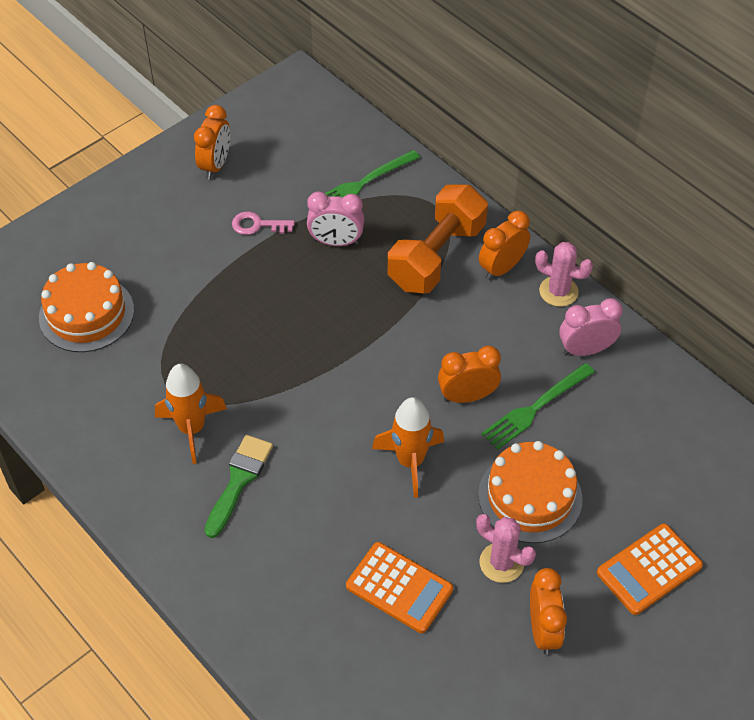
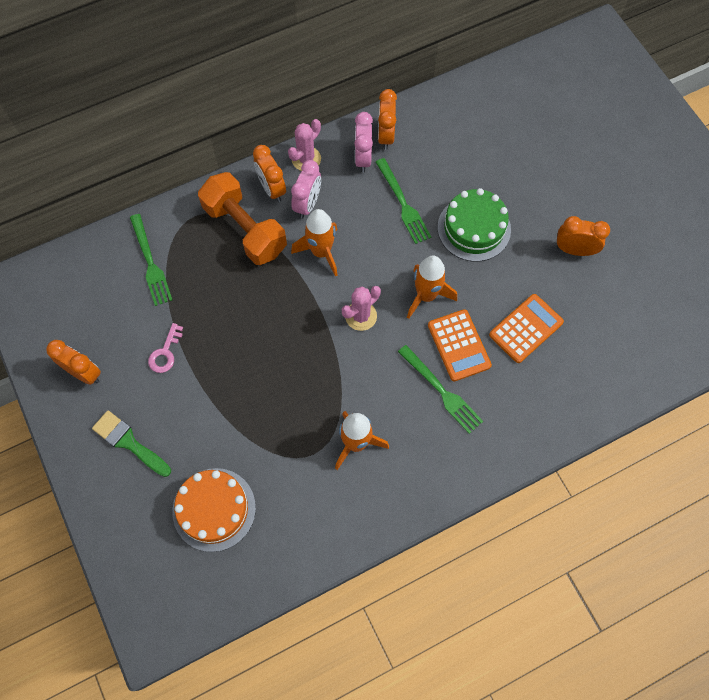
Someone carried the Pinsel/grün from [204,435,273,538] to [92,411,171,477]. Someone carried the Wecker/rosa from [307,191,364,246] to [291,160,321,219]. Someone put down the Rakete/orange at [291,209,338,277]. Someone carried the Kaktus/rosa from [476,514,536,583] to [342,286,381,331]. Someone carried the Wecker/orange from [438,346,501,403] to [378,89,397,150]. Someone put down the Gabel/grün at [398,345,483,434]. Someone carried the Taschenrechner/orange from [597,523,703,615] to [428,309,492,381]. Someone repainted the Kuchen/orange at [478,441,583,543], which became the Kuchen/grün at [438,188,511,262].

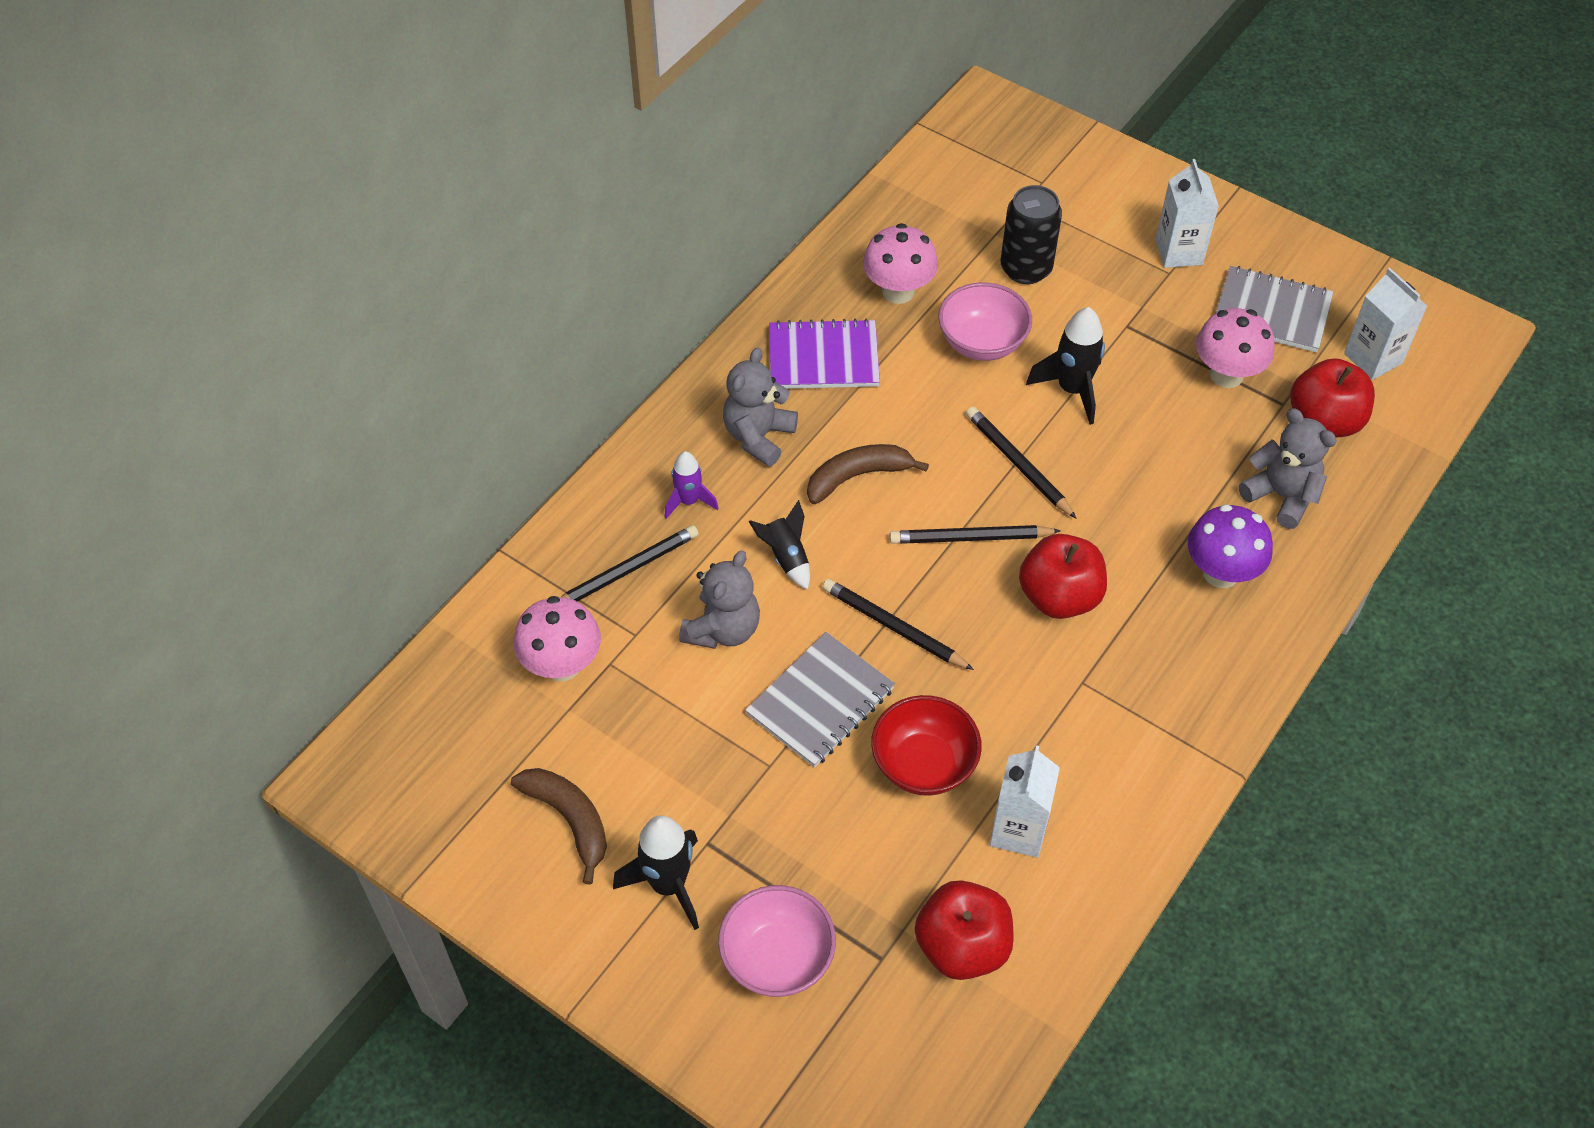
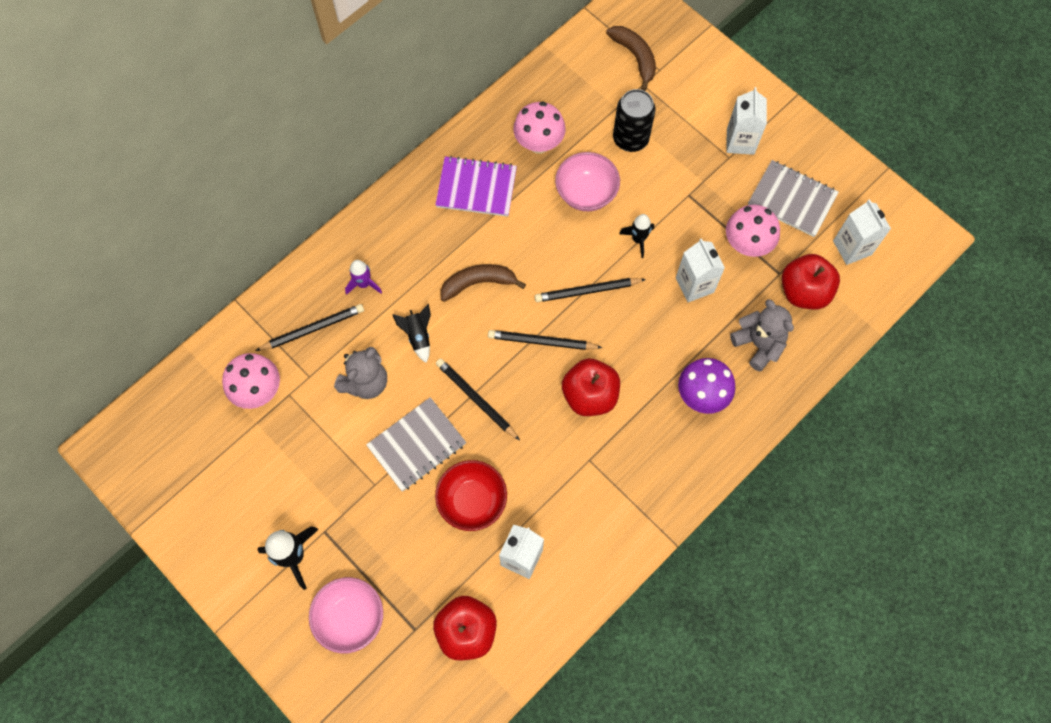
Someone rotated the Bleistift/schwarz at [966,407,1077,519] by 75 degrees counterclockwise. Someone carried the Banane/braun from [511,768,607,885] to [606,26,656,91]. Someone scaled the Rakete/schwarz at [1026,307,1105,425] by 0.64. Someone put down the Getränkekarton/weiß at [676,238,725,302]. Someone took away the Teddybär/grau at [723,347,798,467].

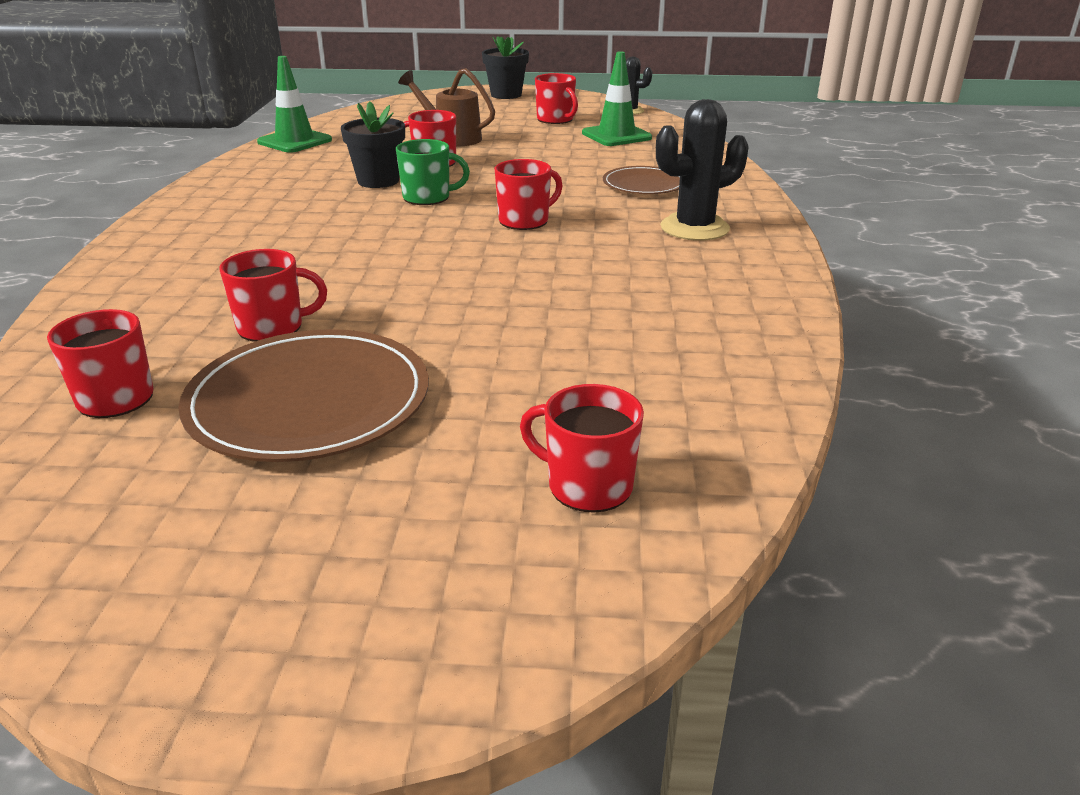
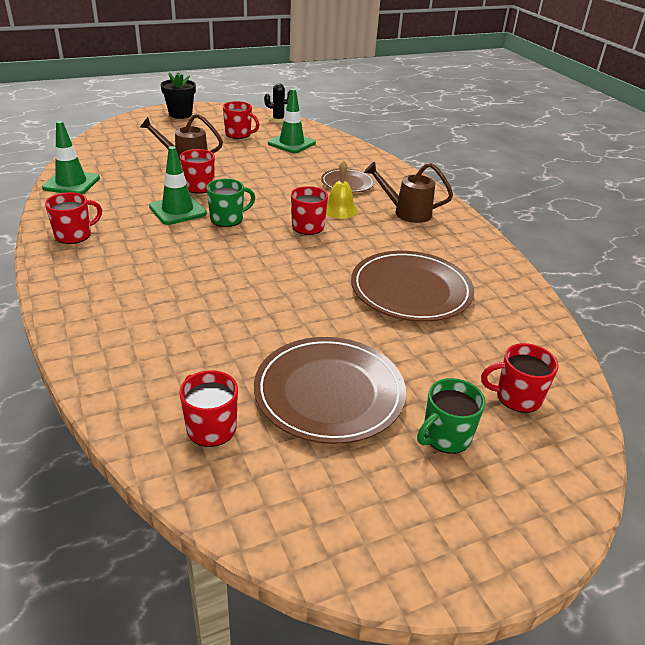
Someone carried the Tasse/rot from [220,249,327,342] to [45,192,102,244]. Someone swapped the Blumentopf/schwarz at [341,102,405,188] for the Leitkegel/grün at [149,146,207,225]. Someone put down the Glocke/gelb at [326,161,358,219]. Someone put down the Teller/braun at [351,251,474,322]. Someone swapped the Kaktus/schwarz at [656,99,749,241] for the Gießkanne/braun at [364,162,453,223]. Someone put down the Tasse/grün at [417,378,486,454].

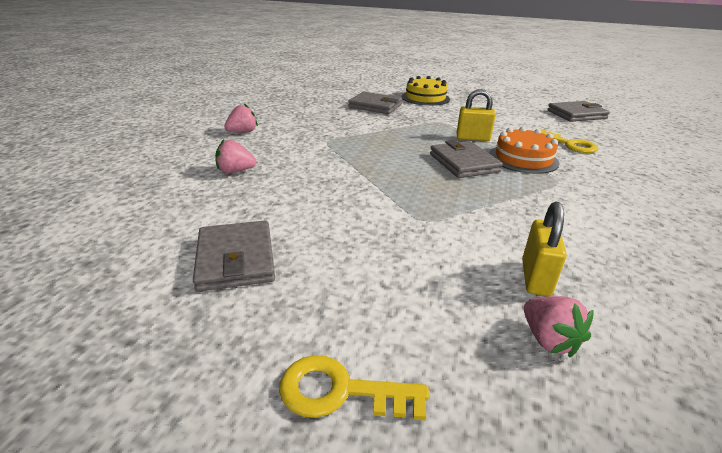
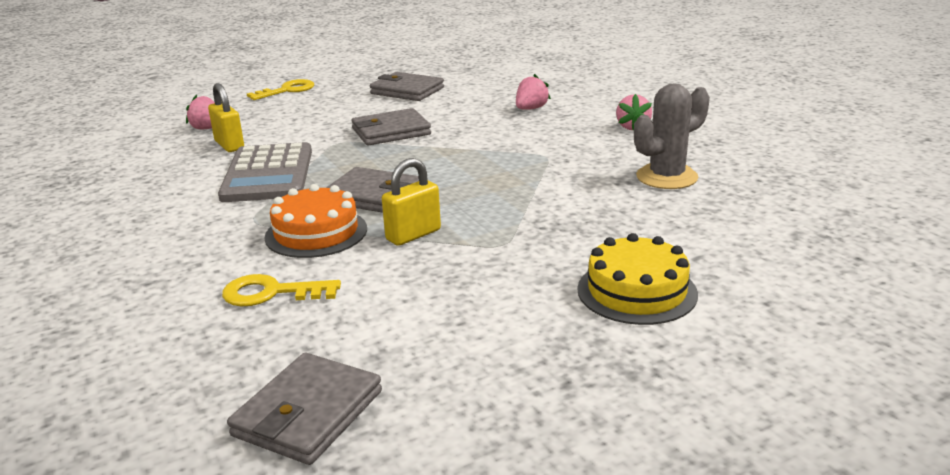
Someone put down the Taschenrechner/grau at [218,142,312,202]. Someone carried the Geldbörse/grau from [348,92,402,114] to [351,108,431,145]. Someone put down the Kaktus/grau at [634,83,710,189].

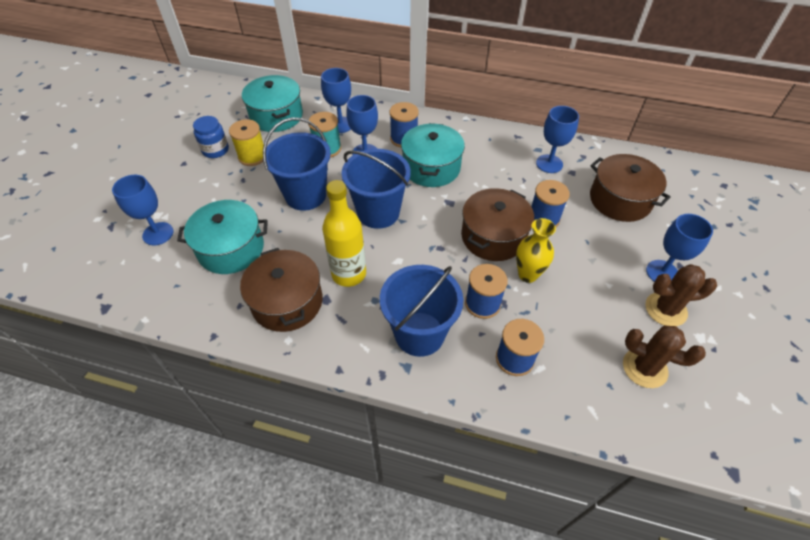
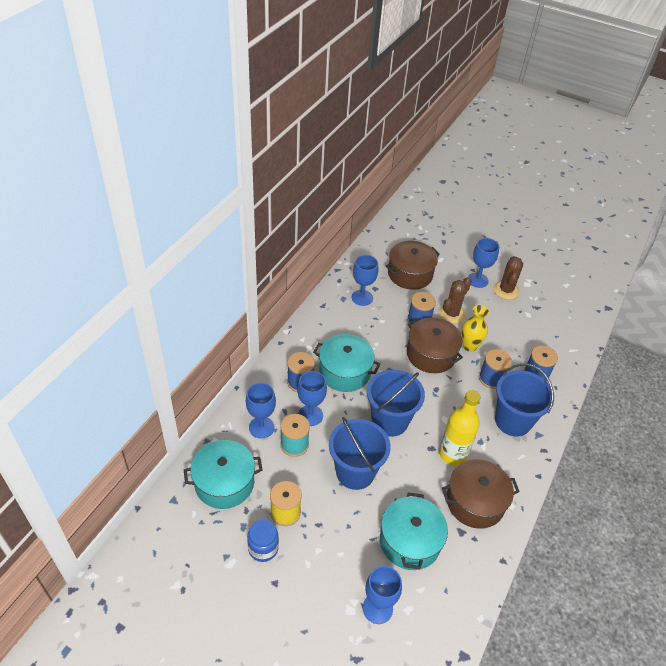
Someone carried the Kaktus/braun from [623,326,706,388] to [439,277,472,324].

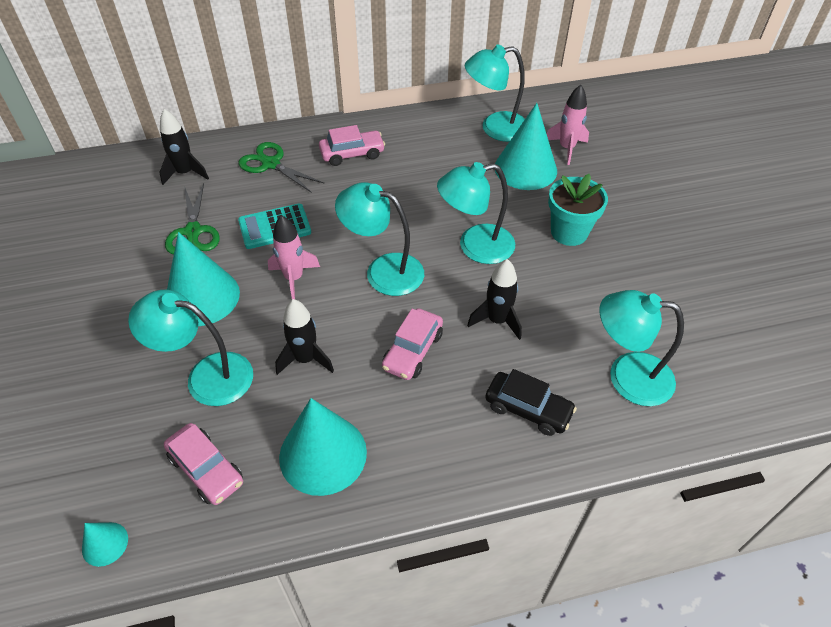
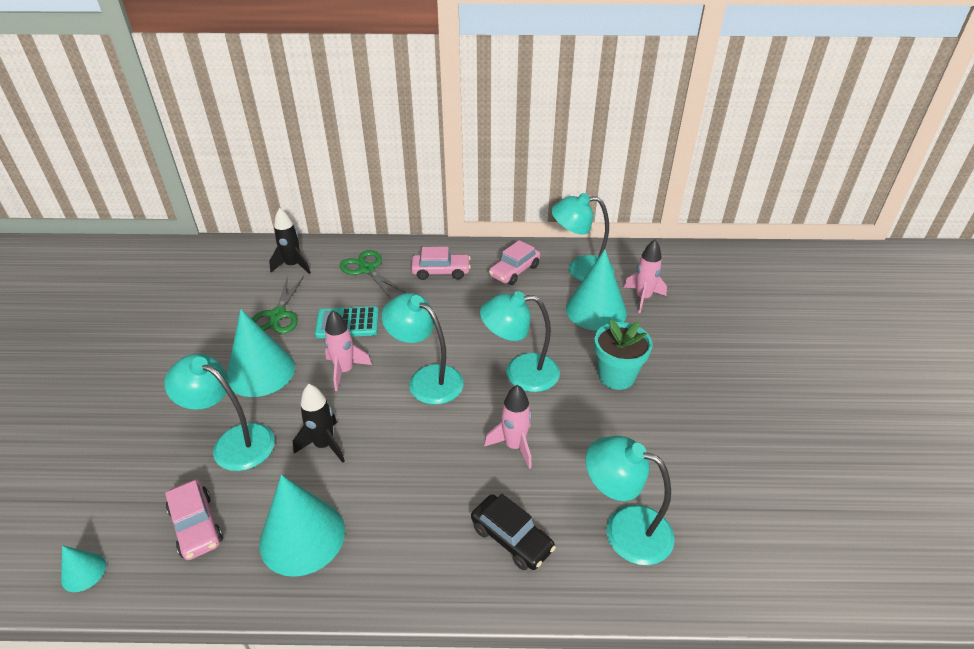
Someone repainted the Rakete/schwarz at [467,259,522,340], which became the Rakete/rosa at [484,385,532,469]. Someone carried the Auto/rosa from [382,308,443,380] to [489,240,540,285].

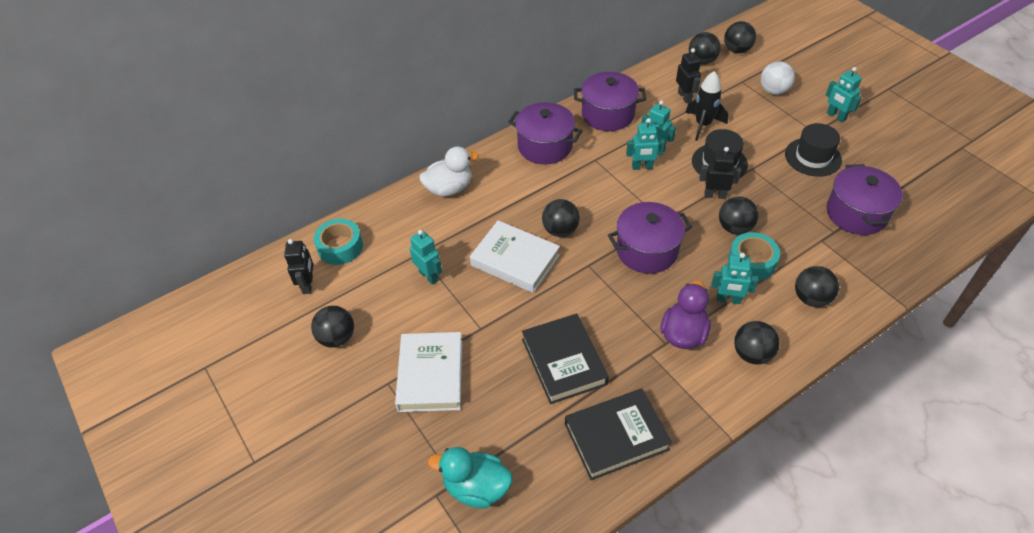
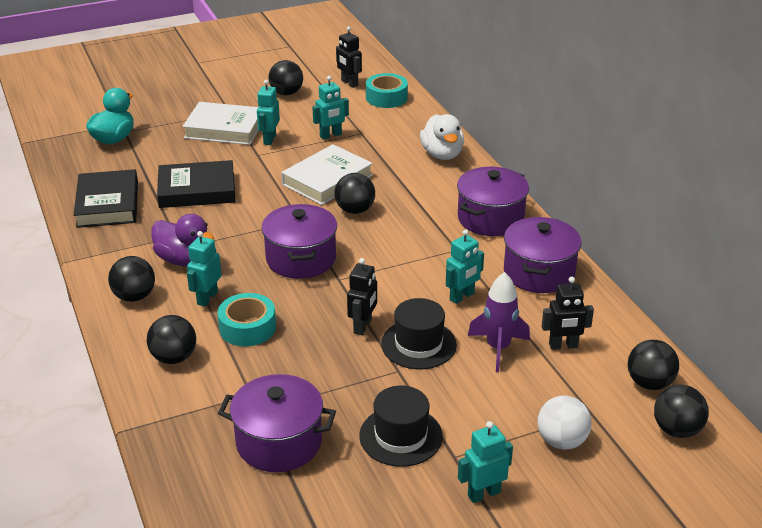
Someone carried the Roboter/türkis from [626,118,665,170] to [257,80,280,145]. Someone rotated the Roboter/schwarz at [284,239,313,294] by 45 degrees clockwise. Someone repainted the Rakete/schwarz at [685,71,728,141], which became the Rakete/lila at [468,272,530,372]. Someone took away the Ball/schwarz at [719,196,758,235].

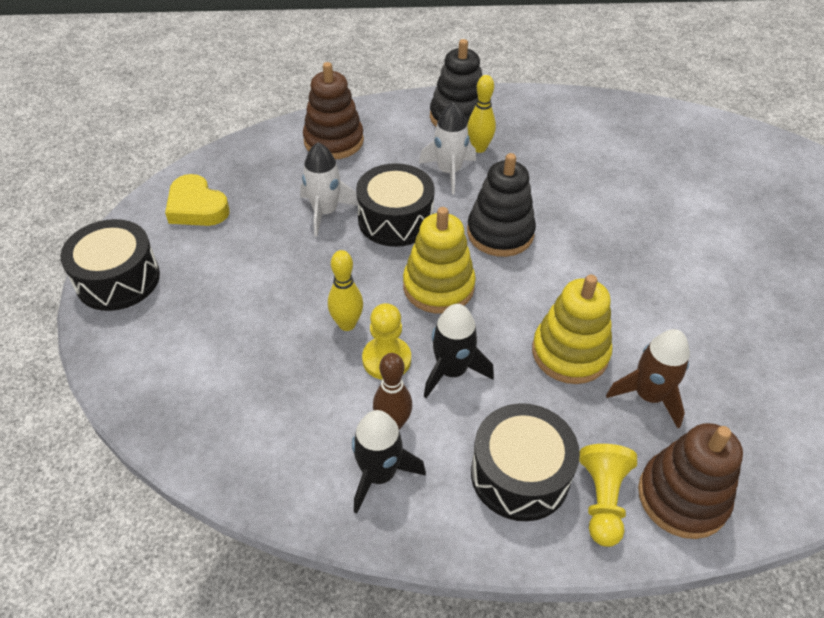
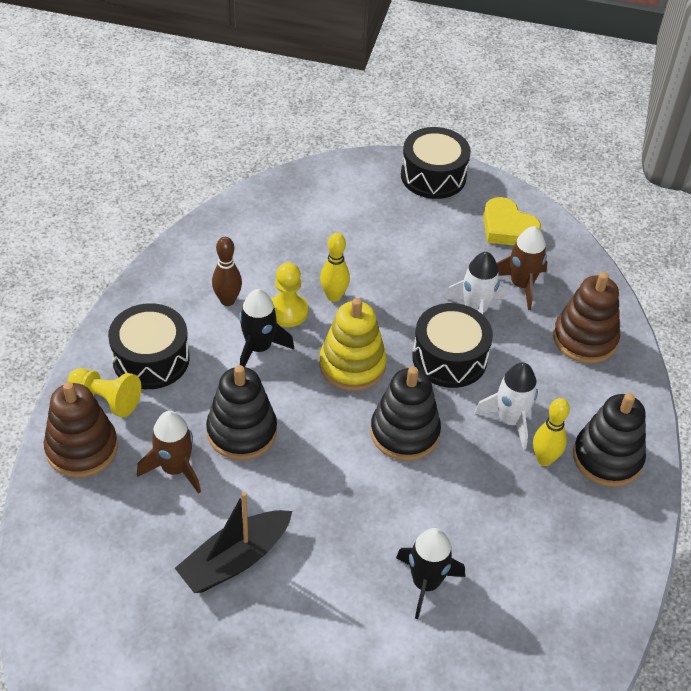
Someone put down the Boot/schwarz at [175,492,292,593]. Someone repainted the Stapelspielzeug/gelb at [532,275,612,384], which became the Stapelspielzeug/schwarz at [206,365,277,460]. Someone carried the Rakete/schwarz from [352,410,426,513] to [396,528,465,619]. Someone rotated the Herz/gelb at [165,174,230,226] by 105 degrees counterclockwise. Someone put down the Rakete/braun at [497,226,548,310].

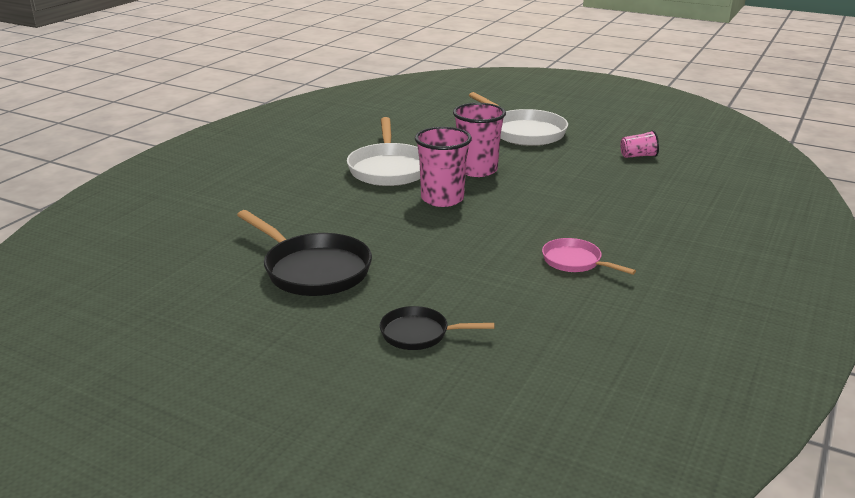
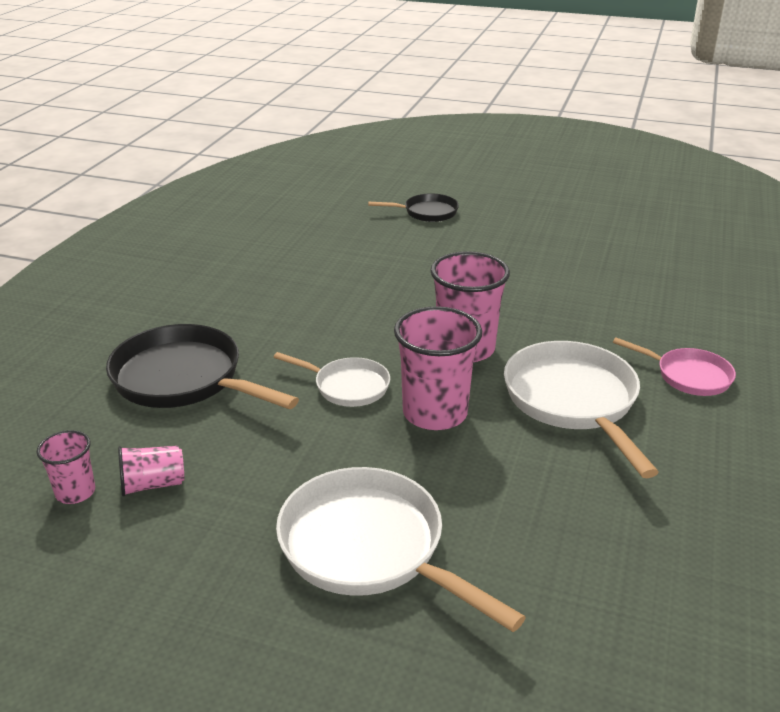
Someone put down the Becher/rosa at [37,430,95,504]. Someone carried the Pfanne/schwarz from [237,210,372,296] to [106,324,299,409]. Someone put down the Pfanne/weiß at [274,352,390,407]. Someone carried the Pfanne/rosa from [542,238,636,275] to [613,338,736,396].

